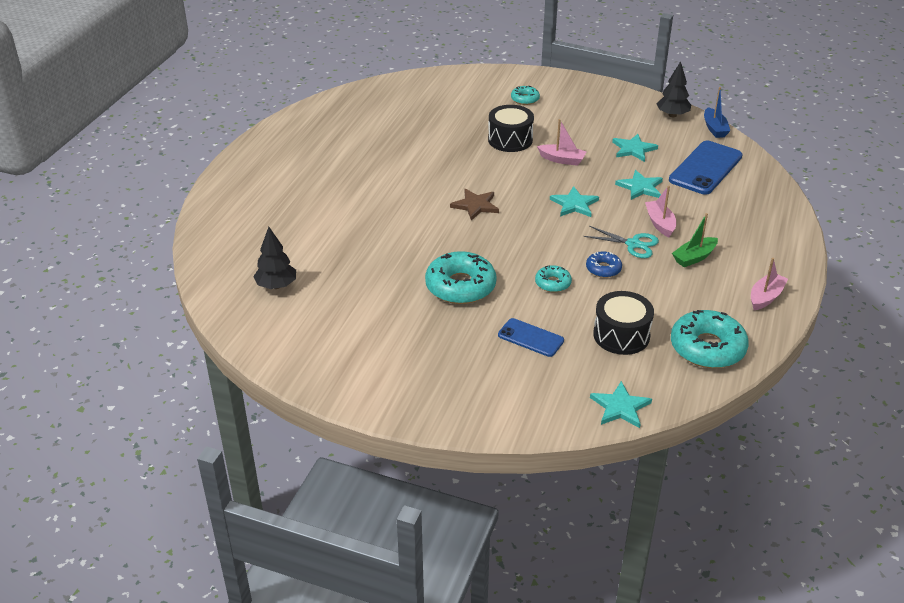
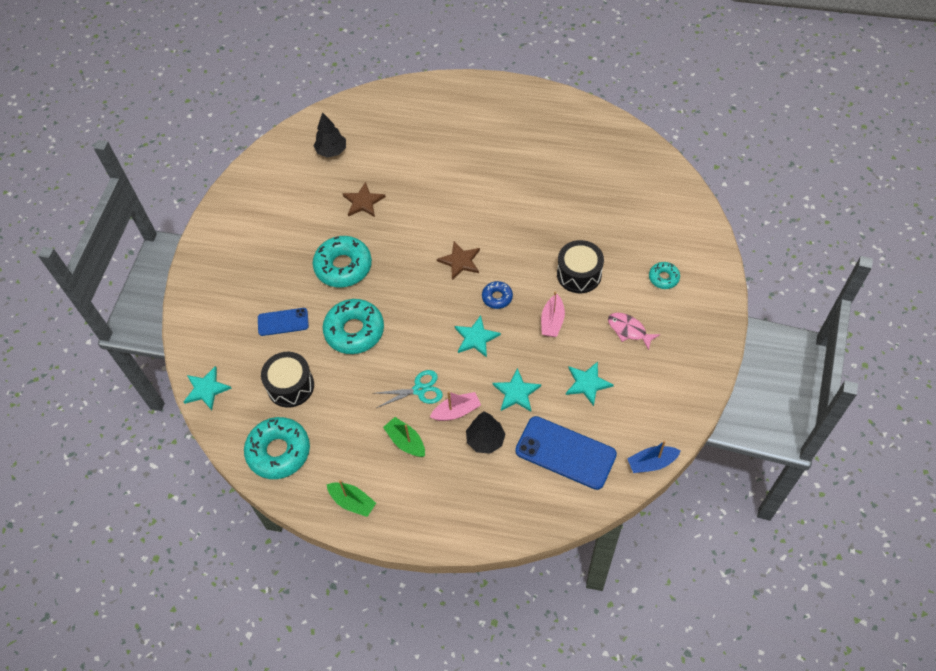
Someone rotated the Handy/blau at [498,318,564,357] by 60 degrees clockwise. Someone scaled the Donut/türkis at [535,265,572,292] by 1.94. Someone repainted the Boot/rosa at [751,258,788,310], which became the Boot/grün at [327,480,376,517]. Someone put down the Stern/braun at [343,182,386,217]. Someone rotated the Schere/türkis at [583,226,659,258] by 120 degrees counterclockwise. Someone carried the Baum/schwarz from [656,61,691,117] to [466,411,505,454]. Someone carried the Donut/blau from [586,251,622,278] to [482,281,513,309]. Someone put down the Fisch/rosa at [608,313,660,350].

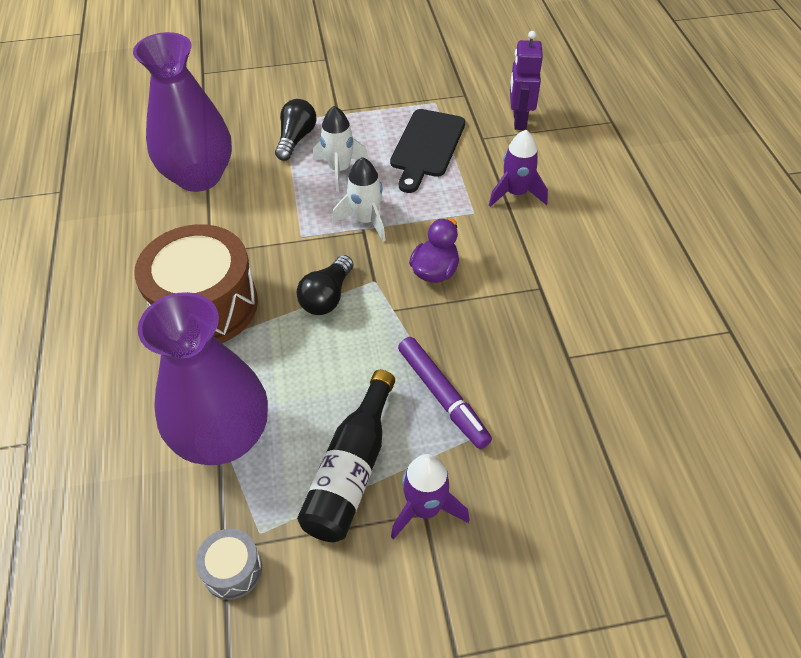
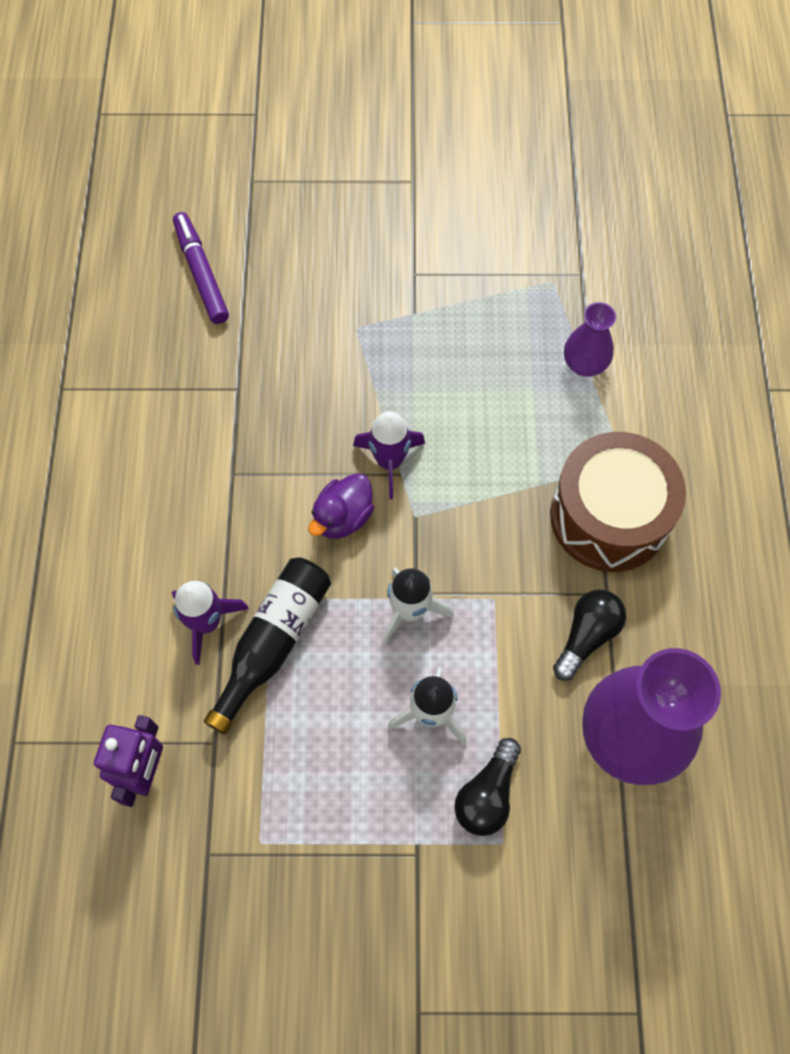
Someone carried the Filzstift/lila from [398,337,492,449] to [173,212,229,324]. Someone carried the Flasche/schwarz from [297,370,395,542] to [204,557,331,734]. Someone carried the Rakete/lila from [391,454,469,540] to [353,411,425,499]. Someone carried the Glühbirne/schwarz from [297,255,354,315] to [553,589,626,681]. Someone scaled the Vase/lila at [138,292,268,465] by 0.50. Someone took away the Trommel/grau at [196,529,262,600]. Someone took away the Schneidebrett/schwarz at [390,109,465,193].

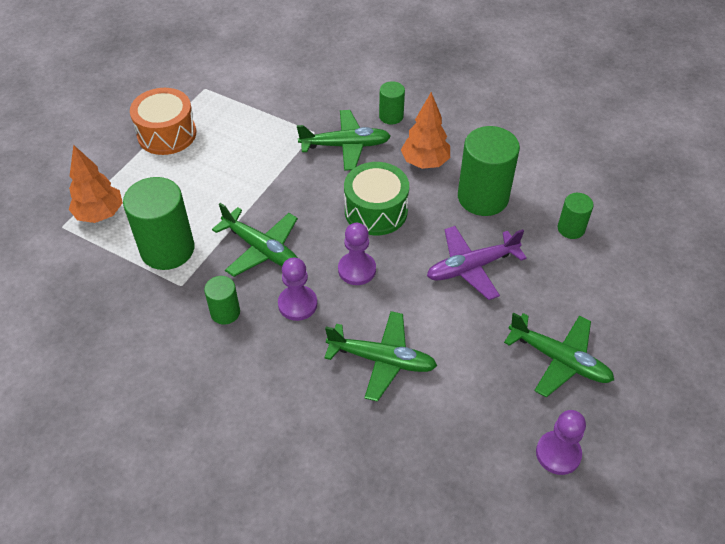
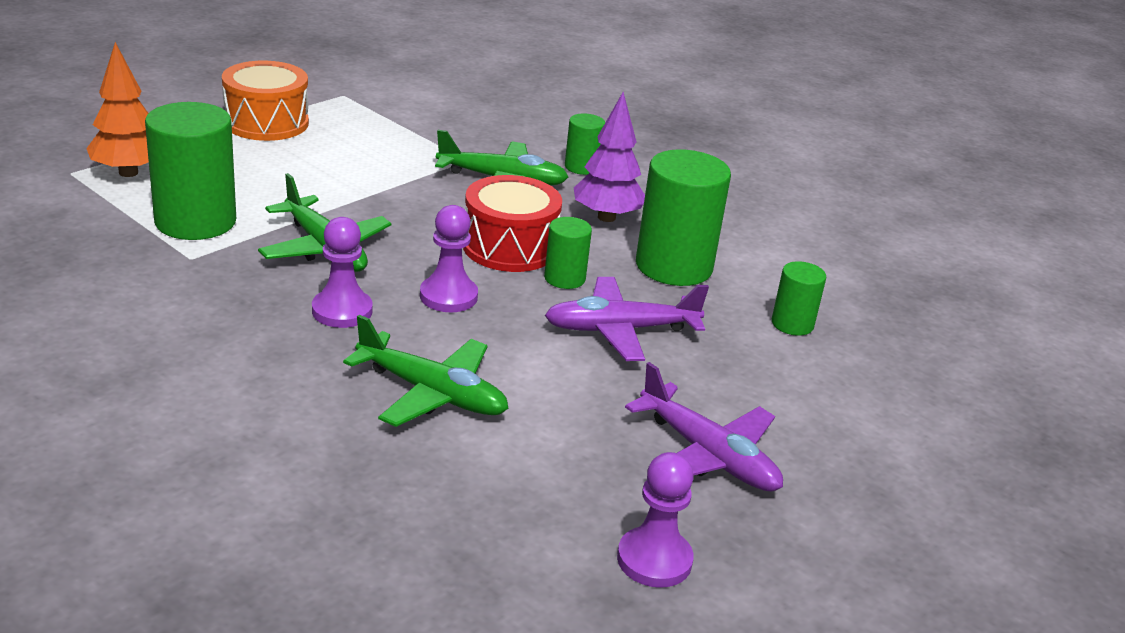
Someone repainted the Trommel/grün at [344,162,409,235], which became the Trommel/rot at [463,175,562,272]. Someone carried the Vollzylinder/grün from [204,276,240,324] to [544,217,592,289]. Someone repainted the Baum/orange at [401,92,450,169], which became the Baum/lila at [574,92,645,222]. Someone repainted the Flugzeug/grün at [504,312,614,398], which became the Flugzeug/lila at [625,362,783,492].

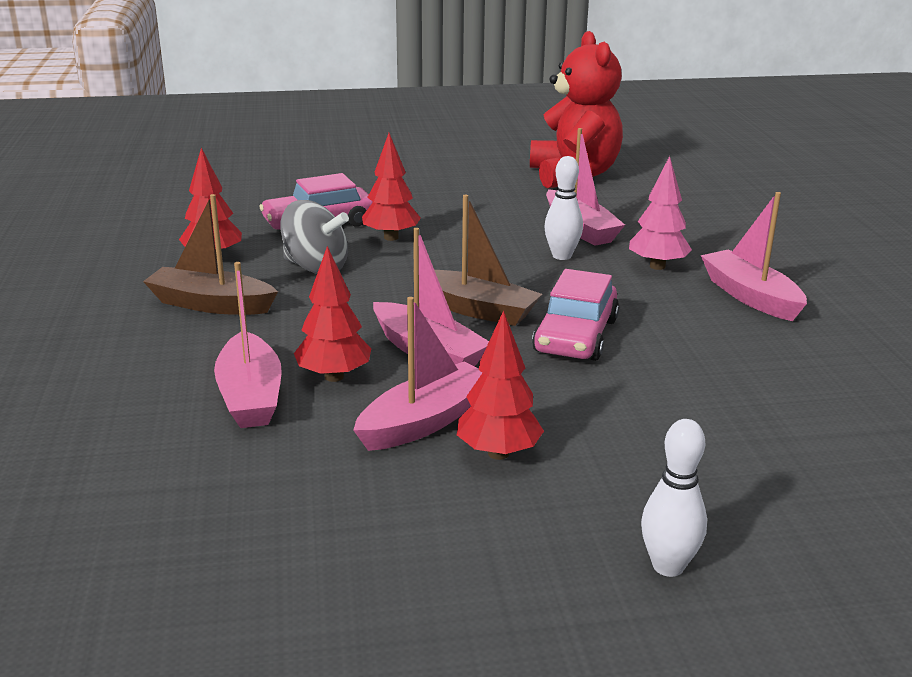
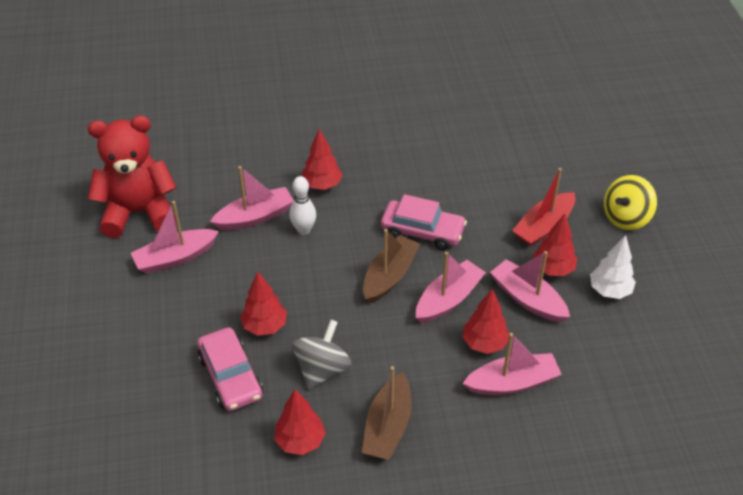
Someone carried the Boot/rosa from [701,192,807,321] to [131,201,219,274]. Someone repainted the Baum/rosa at [629,156,692,270], which became the Baum/rot at [302,129,343,190]. Someone put down the Boot/rot at [512,168,575,247]. Someone put down the Baum/weiß at [590,235,636,299]. Someone swapped the Bowlingkegel/weiß at [641,419,707,577] for the Kreisel/gelb at [604,175,657,230].

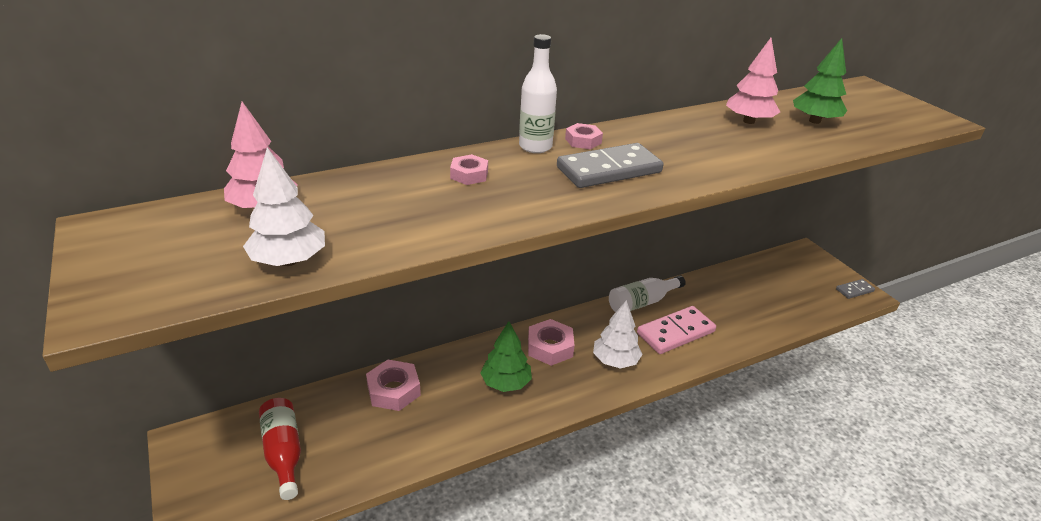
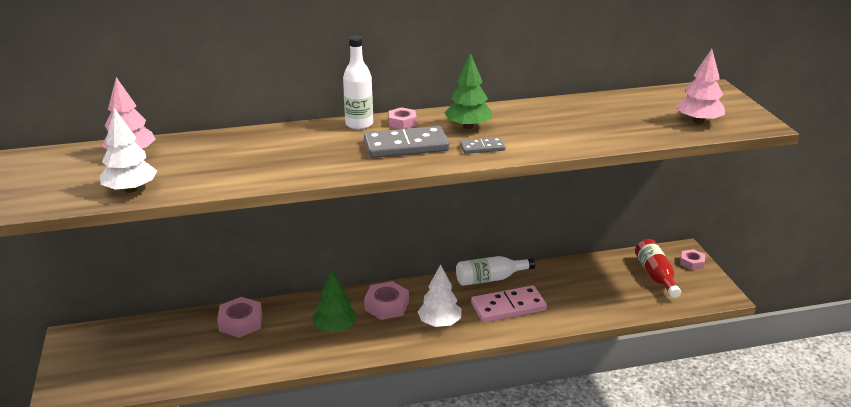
Someone carried the Baum/grün from [793,38,847,124] to [444,53,492,129]. Someone carried the Dominostein/grau from [836,279,875,299] to [460,137,505,154]. Someone carried the Flasche/rot from [259,398,301,500] to [635,239,681,298]. Someone carried the Baum/rosa from [726,38,780,124] to [676,49,725,124]. Someone carried the Sechskantmutter/rosa from [450,154,488,185] to [680,249,705,270].

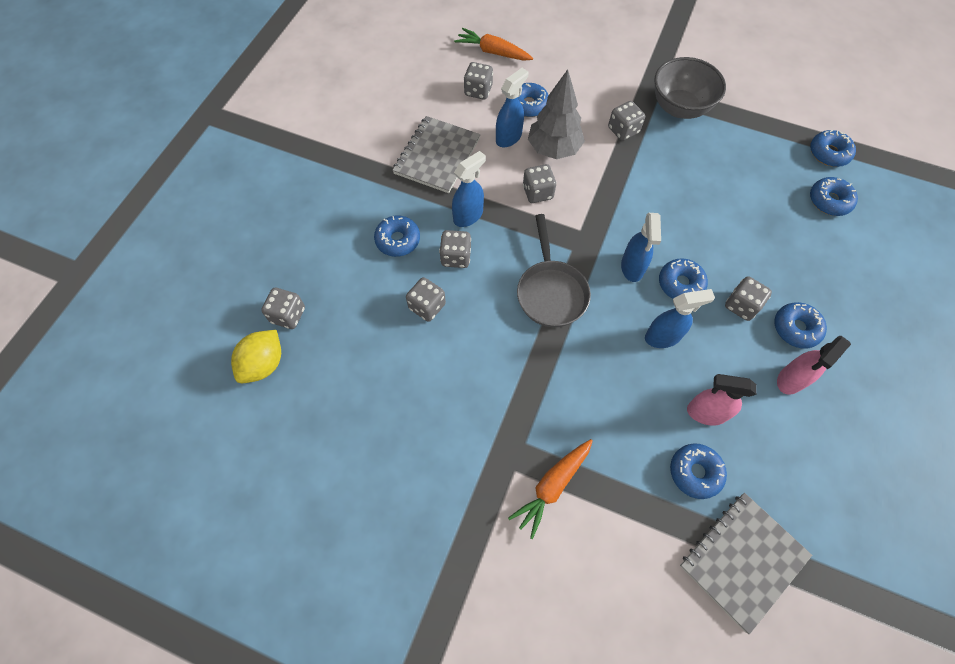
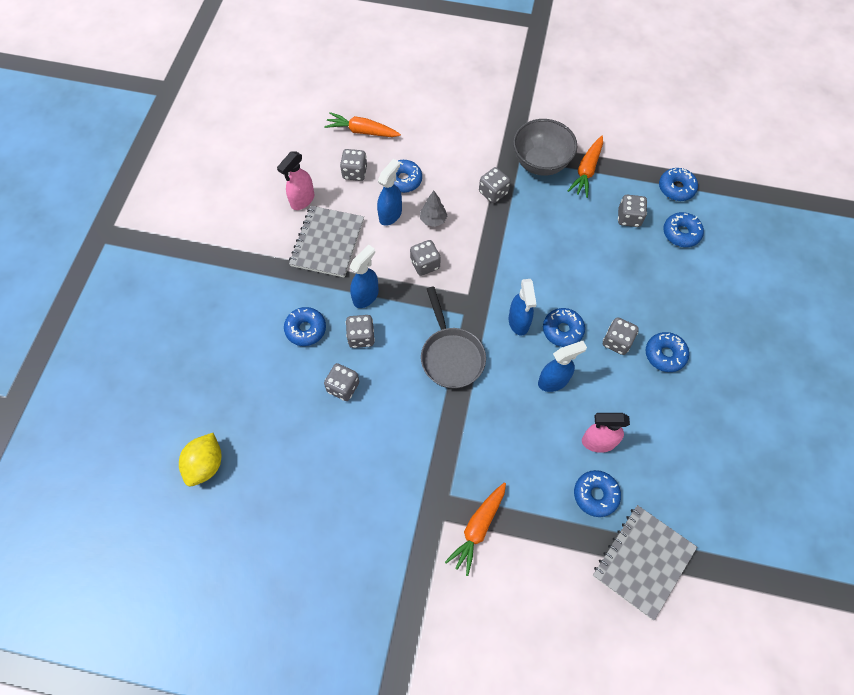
Someone carried the Sprühflasche/rosa from [777,336,851,395] to [277,151,315,210]. Someone scaled the Baum/grau at [528,69,585,159] by 0.54. Someone put down the Karotte/orange at [568,136,603,198]. Someone carried the Spielwürfel/grau from [261,288,305,329] to [618,195,647,227].

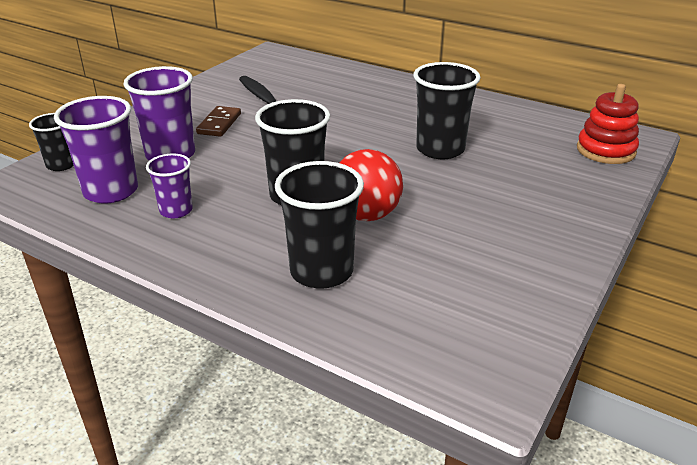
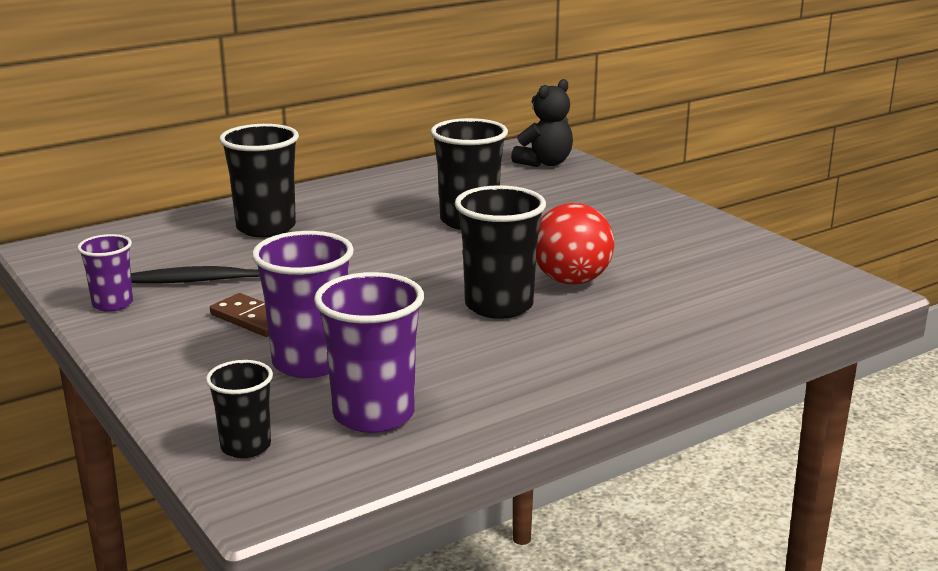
Someone carried the Becher/lila from [146,154,193,218] to [77,234,133,312]. Someone carried the Becher/schwarz from [275,161,364,289] to [219,124,299,237]. Someone swapped the Stapelspielzeug/rot at [577,84,639,164] for the Teddybär/schwarz at [511,79,573,167].

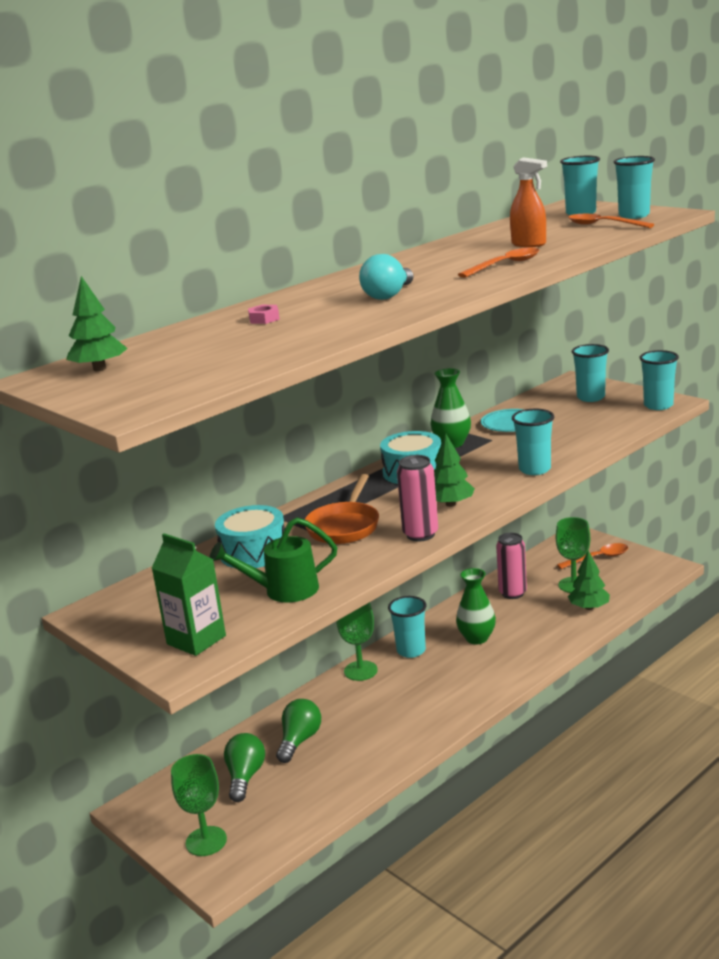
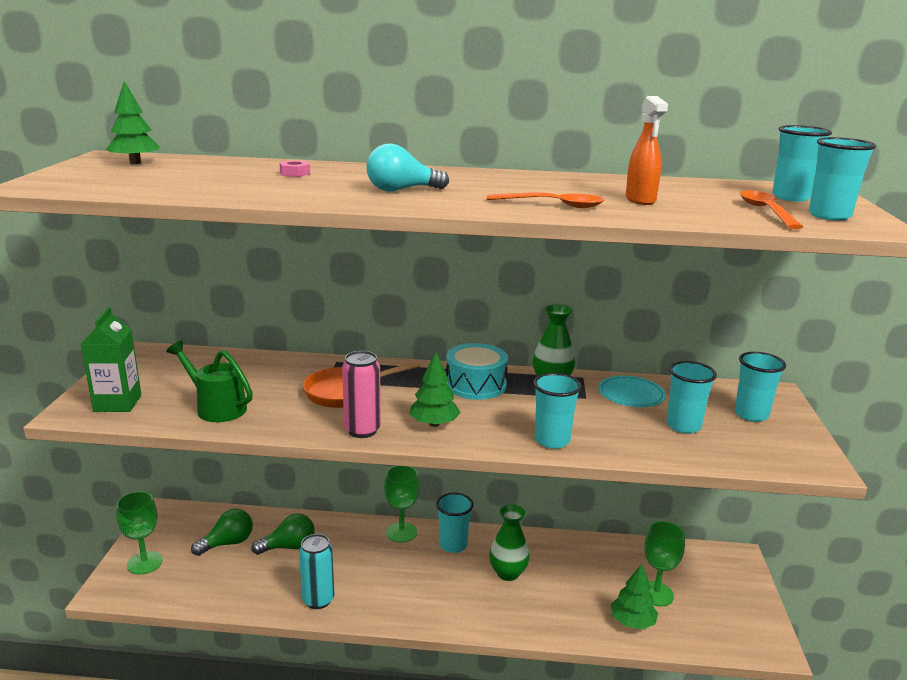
Someone put down the Dose/türkis at [299,534,334,609]. Someone carried the Becher/türkis from [640,350,679,410] to [667,361,717,434]. Someone took away the Trommel/türkis at [215,505,285,568]. Someone took away the Dose/rosa at [496,533,527,599]. Someone took away the Löffel/orange at [557,543,628,569].

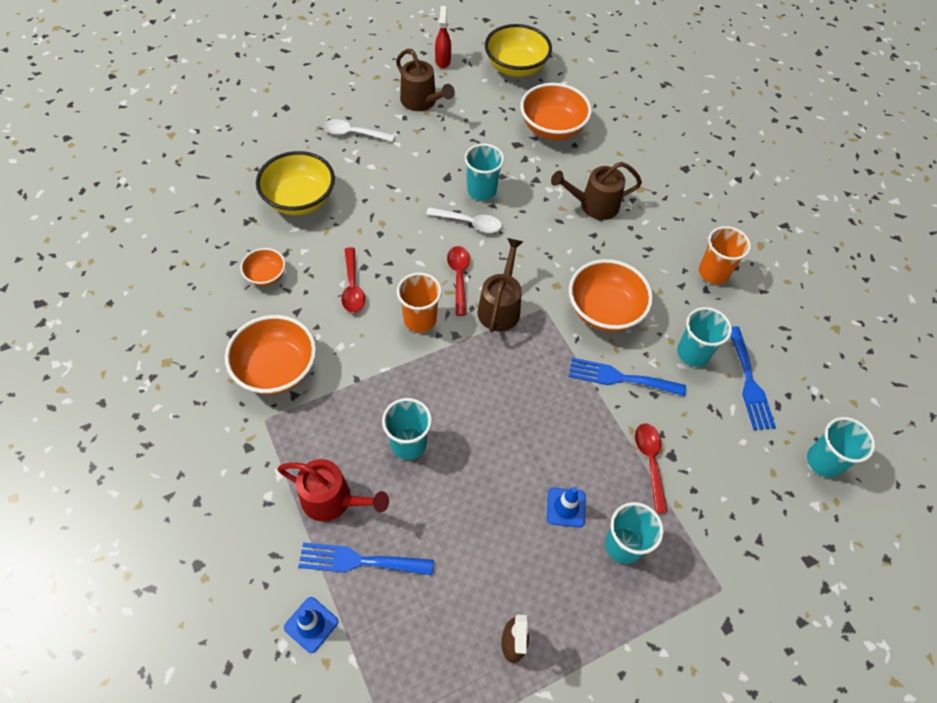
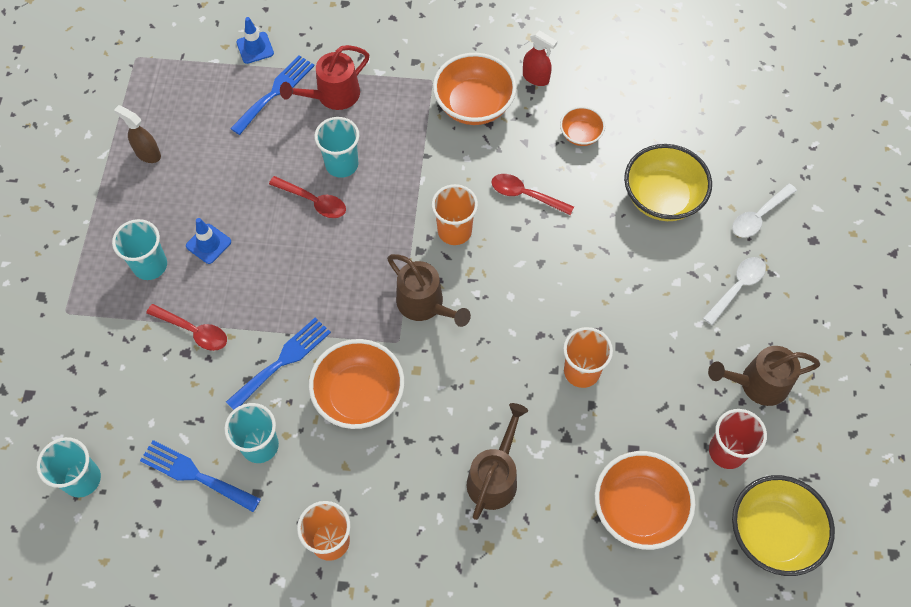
Someone carried the Löffel/rot from [447,246,470,316] to [269,176,346,218]. Someone carried the Sprühflasche/rot from [435,6,451,68] to [523,30,557,86]. Someone repainted the Becher/türkis at [464,144,504,201], which became the Becher/orange at [563,327,613,388]. Someone put down the Becher/rot at [709,409,767,469]. Someone carried the Löffel/weiß from [426,207,502,233] to [732,184,797,238].

